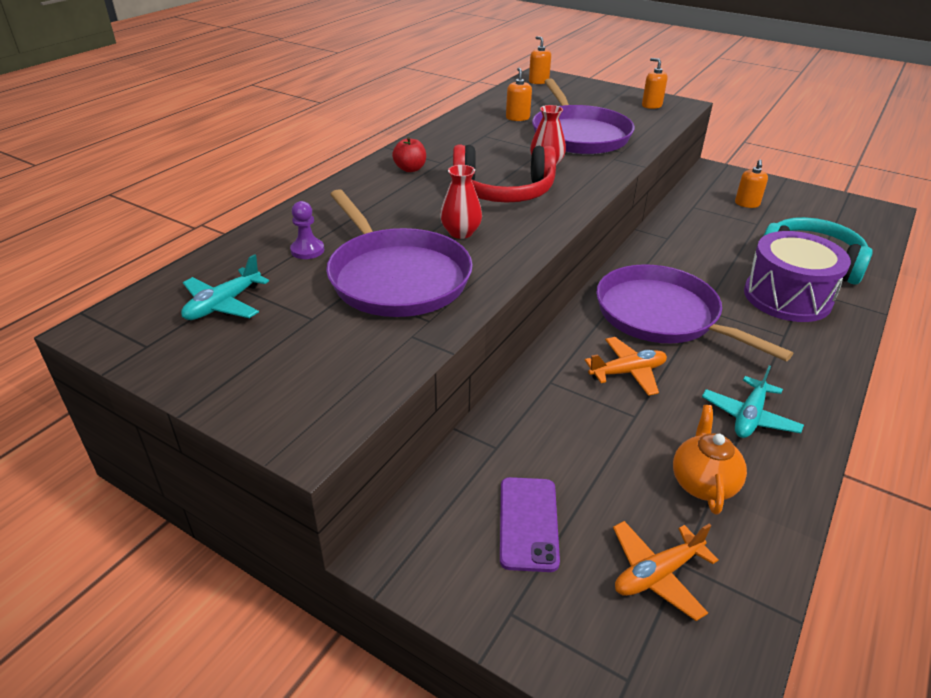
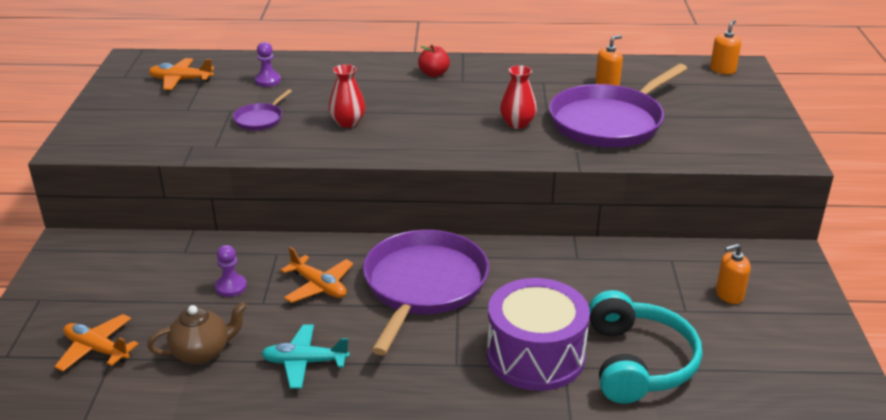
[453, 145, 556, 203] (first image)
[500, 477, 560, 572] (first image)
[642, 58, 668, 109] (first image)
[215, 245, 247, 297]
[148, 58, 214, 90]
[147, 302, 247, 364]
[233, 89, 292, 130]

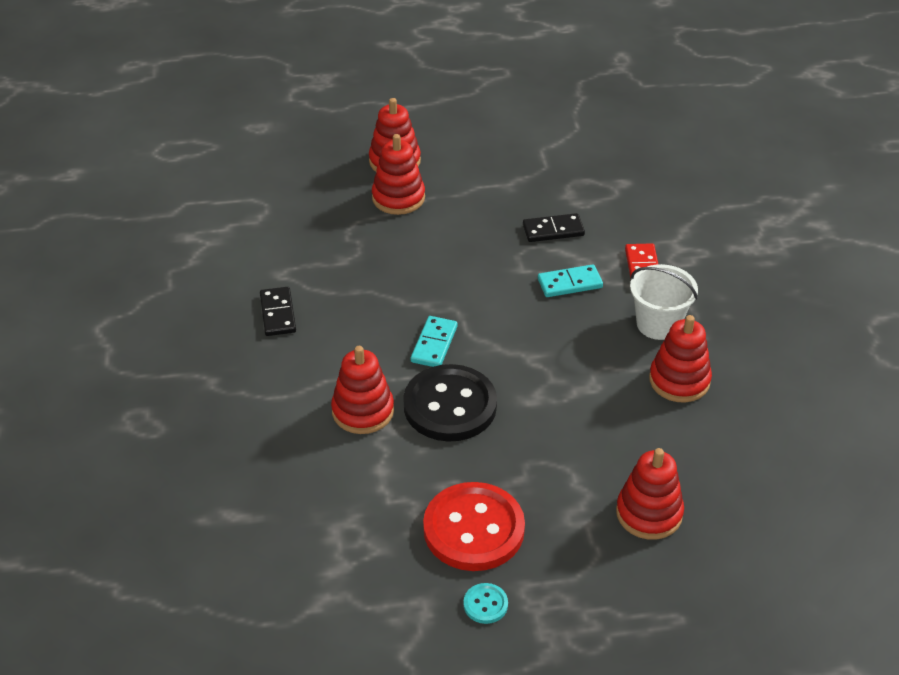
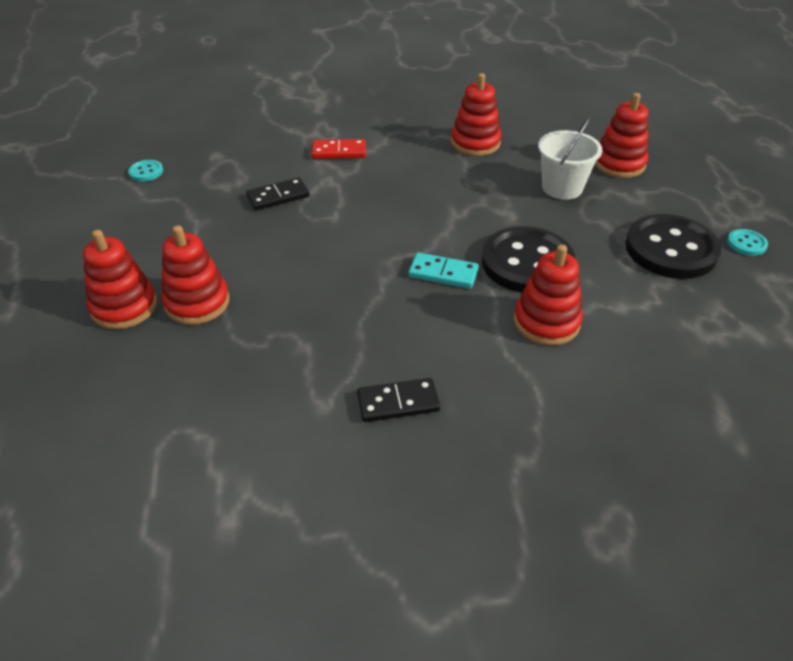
[538, 264, 603, 297] (first image)
[128, 160, 163, 182]
[538, 117, 602, 200]
[625, 214, 721, 279]
[246, 178, 310, 210]

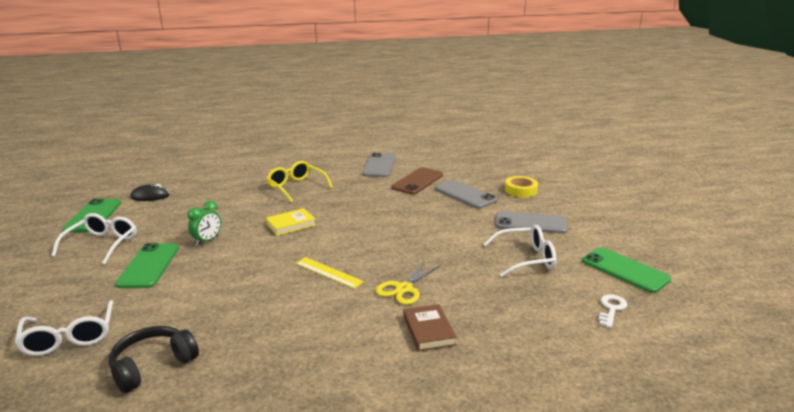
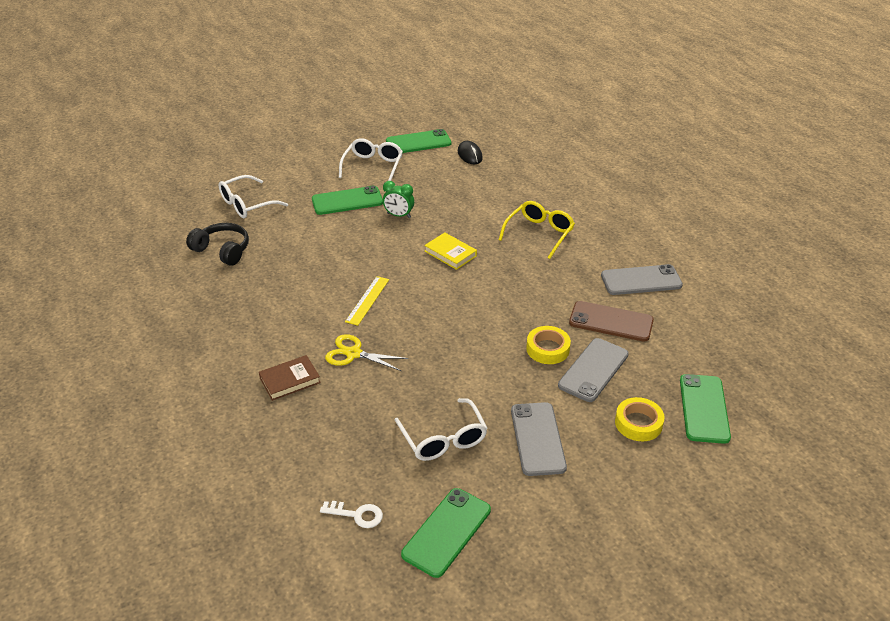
[526, 326, 571, 364]
[680, 374, 731, 444]
[339, 138, 403, 181]

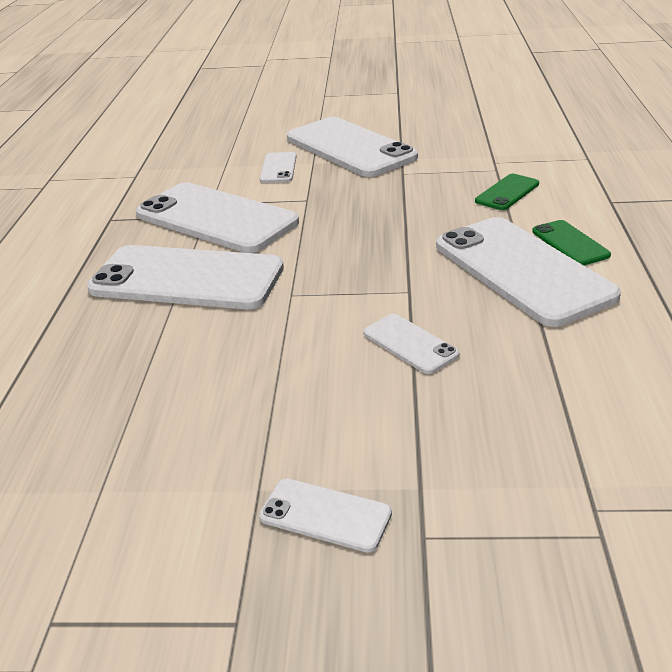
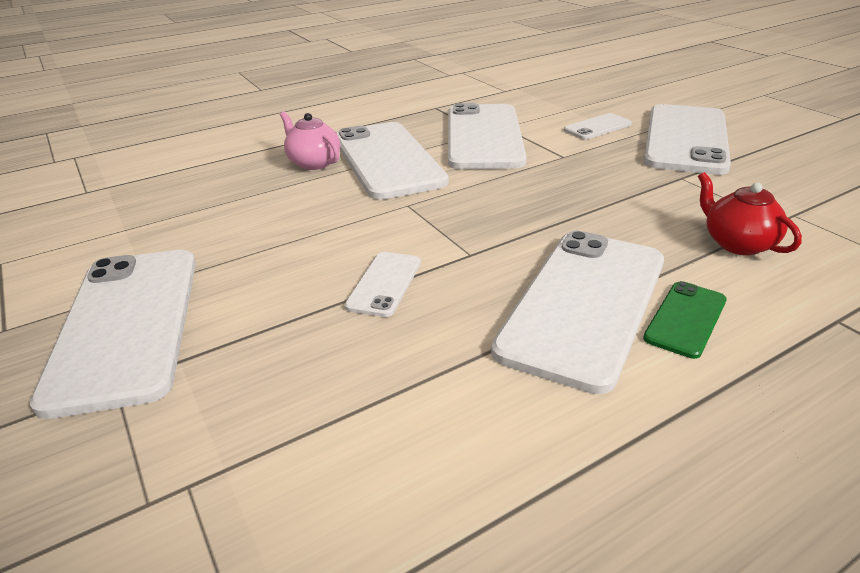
[280, 111, 340, 170]
[698, 172, 802, 255]
[30, 250, 196, 419]

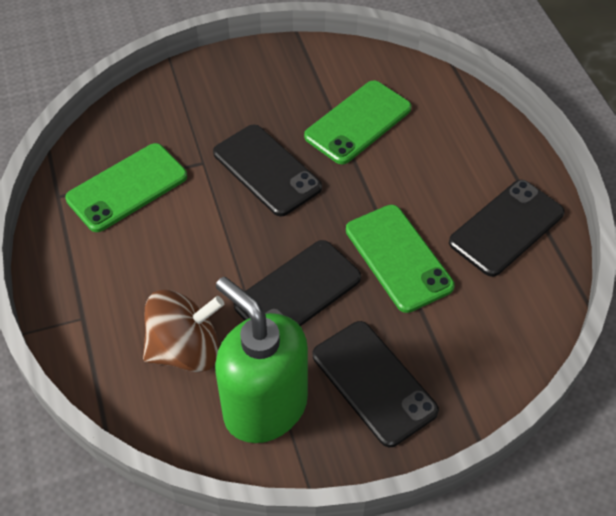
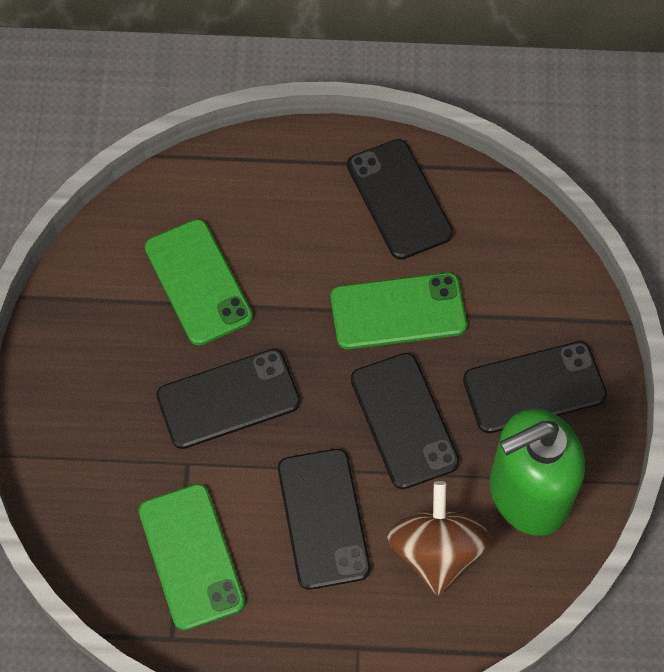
[278, 449, 370, 590]

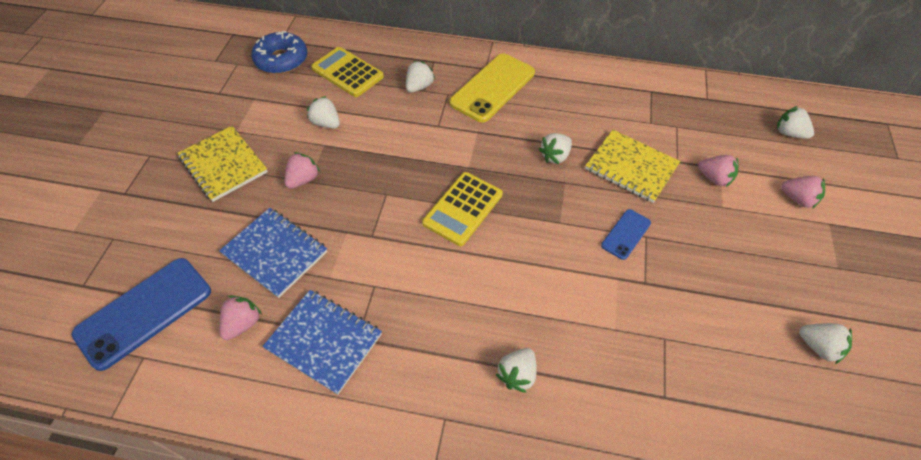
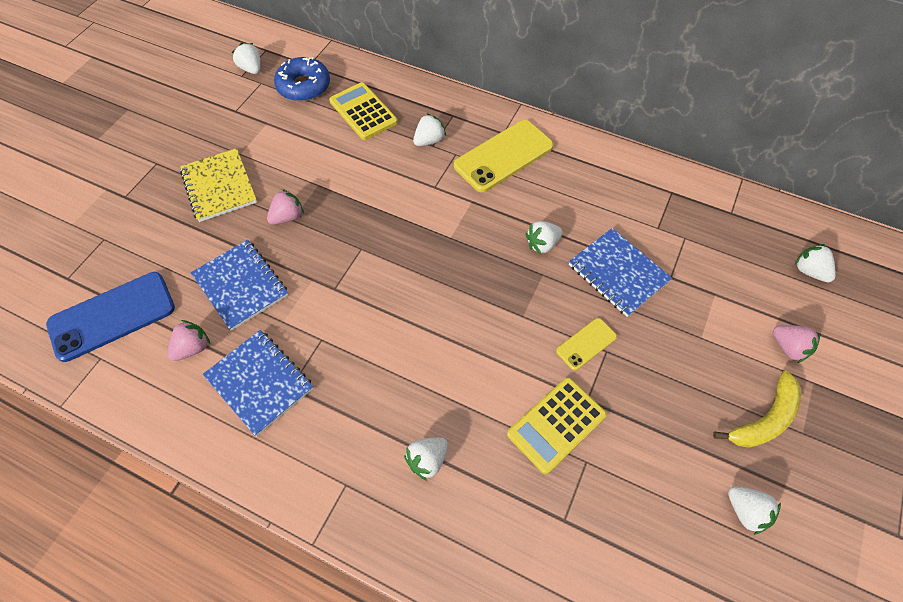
[698, 155, 739, 187] (first image)
[713, 371, 801, 448]
[231, 43, 260, 74]
[507, 377, 607, 474]
[569, 228, 672, 317]
[556, 318, 617, 370]

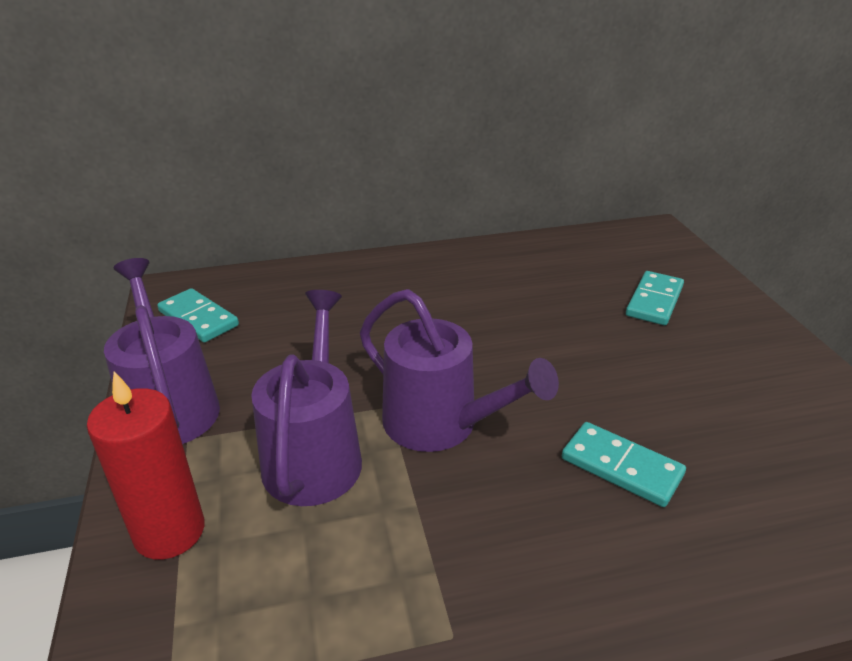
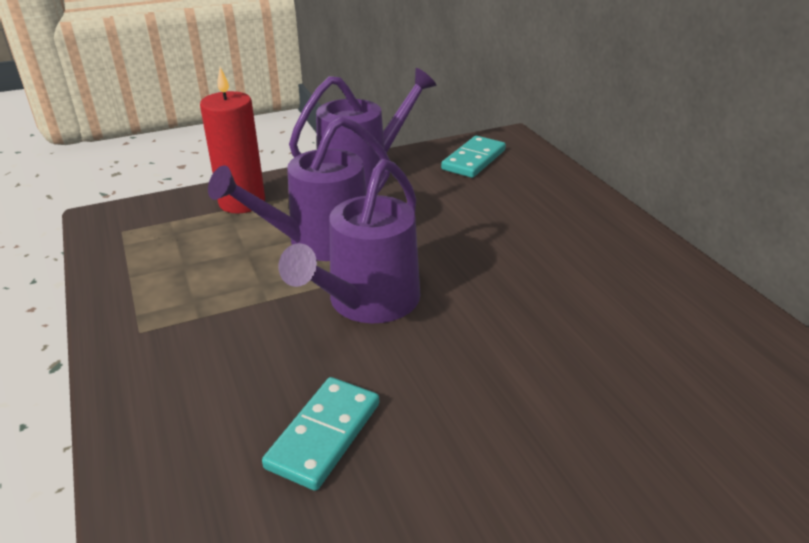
[626, 271, 684, 325] (first image)
[208, 116, 390, 261]

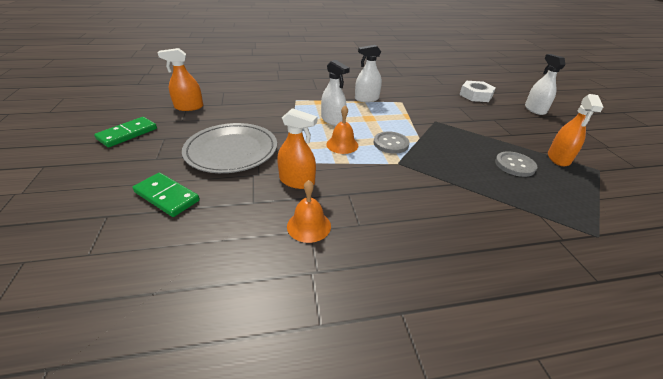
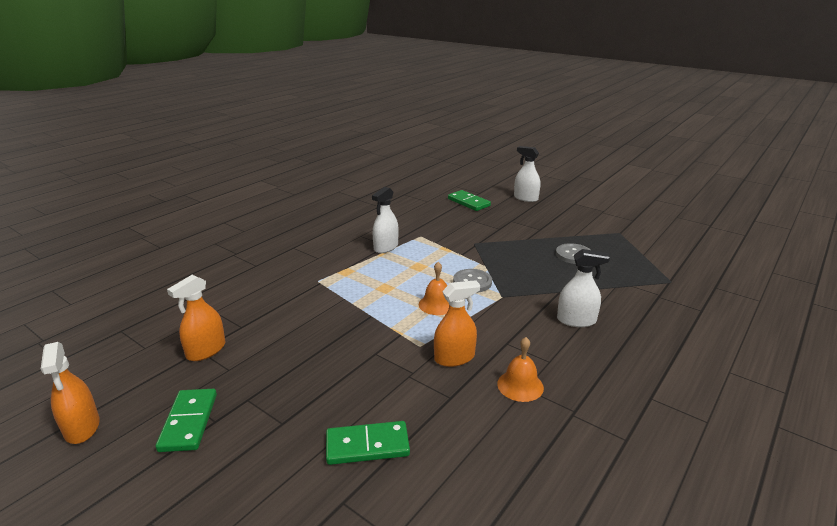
[182, 123, 277, 173] (first image)
[557, 249, 610, 327]
[41, 342, 100, 444]
[448, 190, 491, 211]

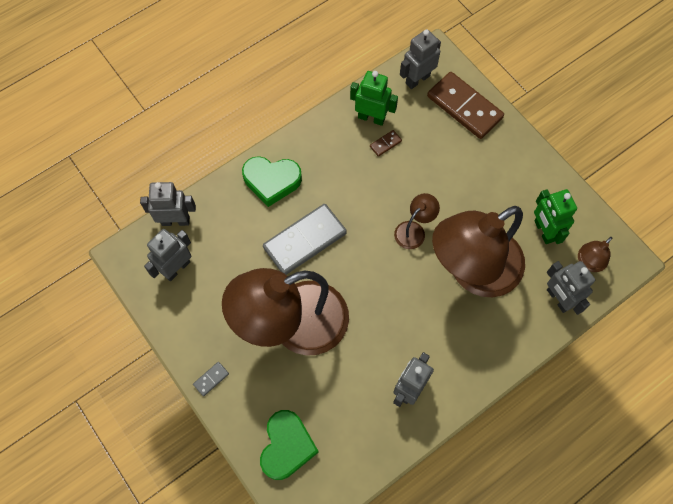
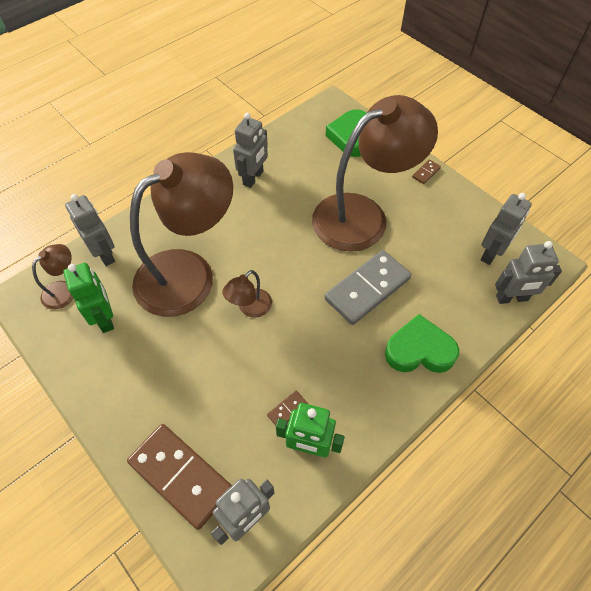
[412, 160, 441, 184]

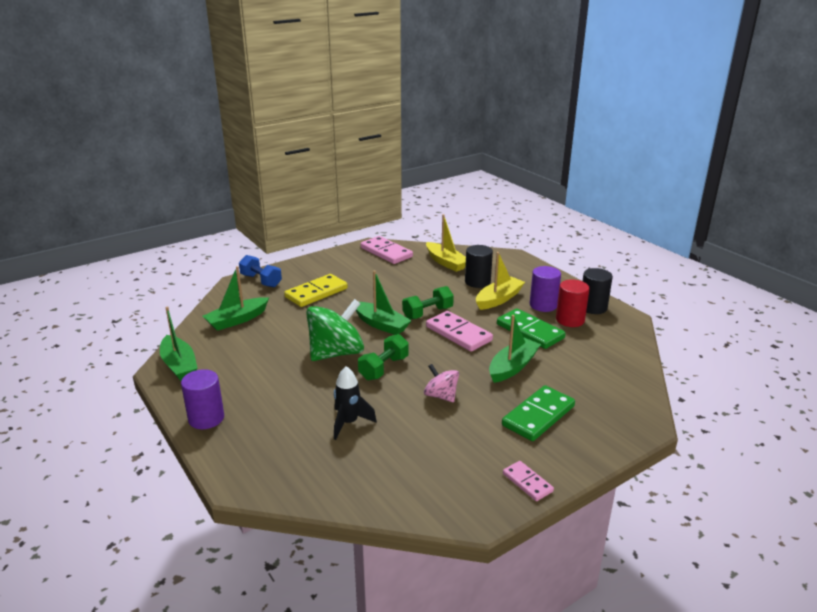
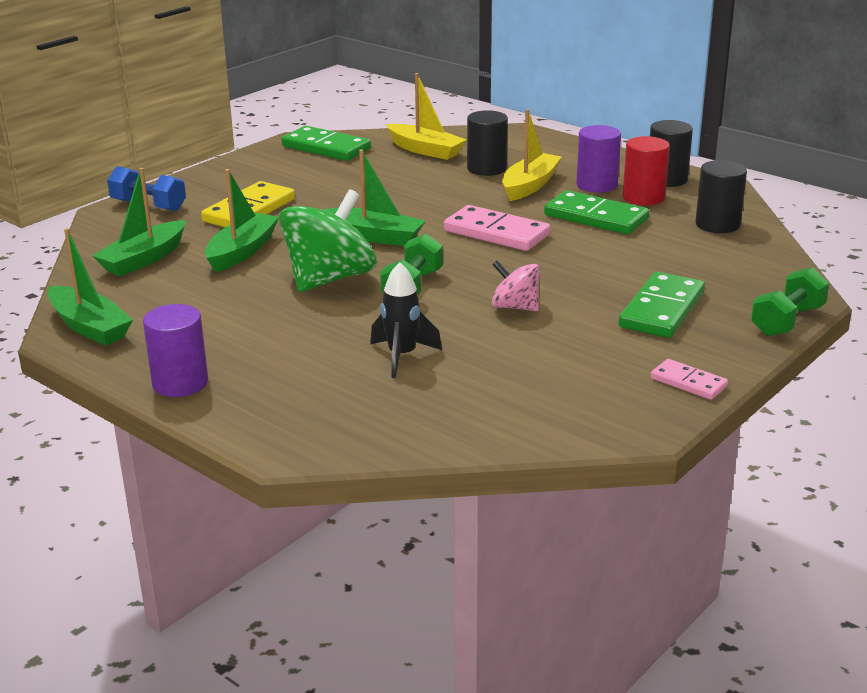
[696, 160, 747, 233]
[751, 267, 829, 336]
[205, 169, 279, 272]
[281, 126, 371, 161]

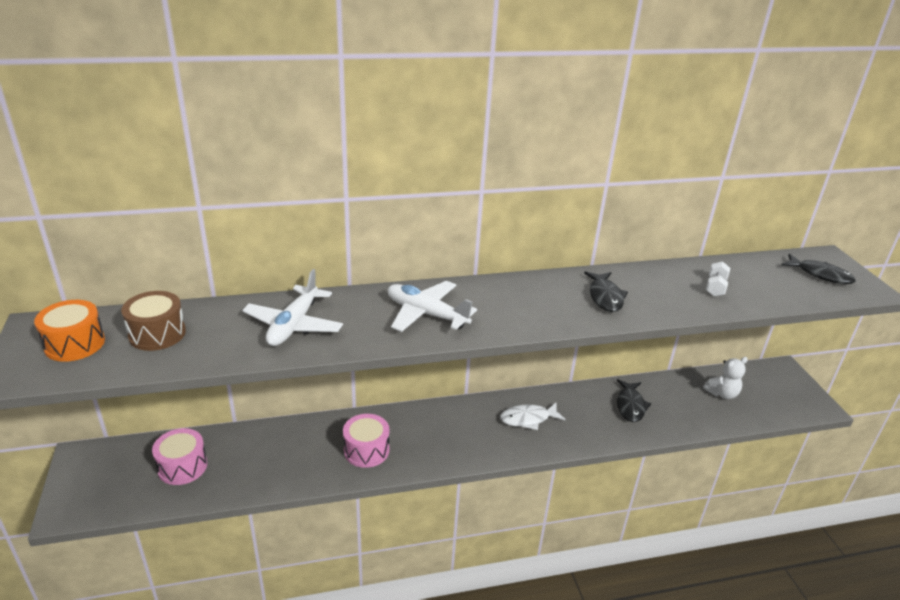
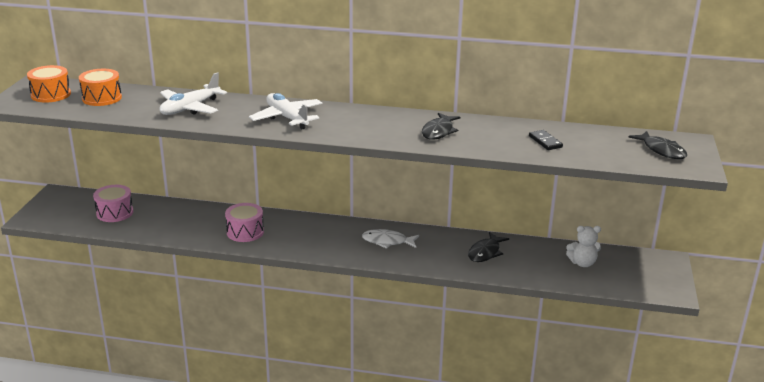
[529, 130, 563, 150]
[79, 69, 122, 106]

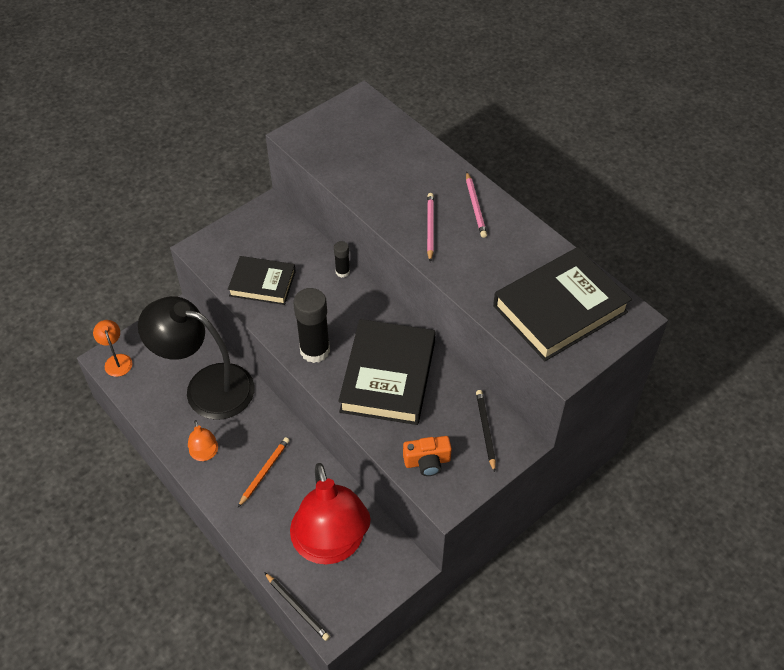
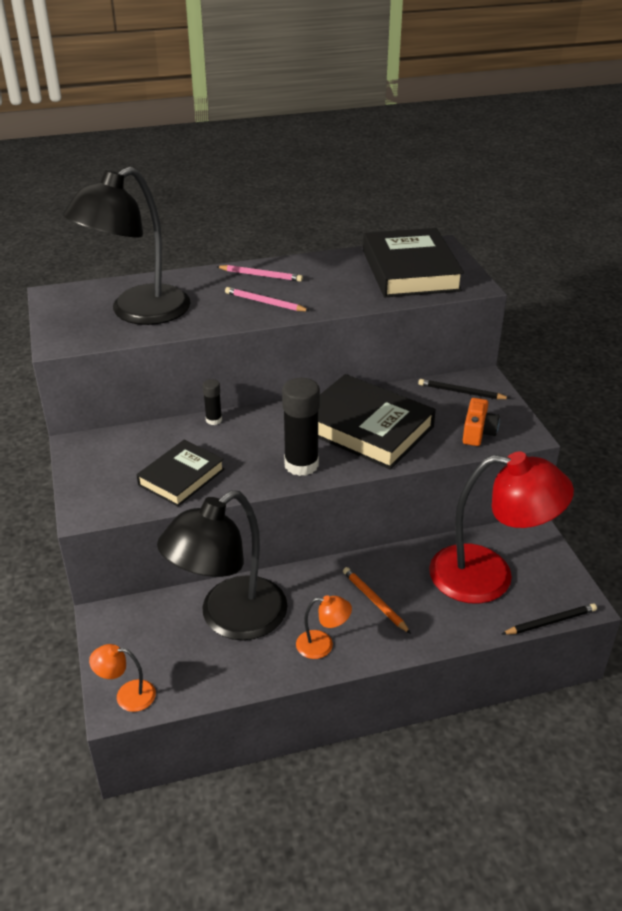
[63, 167, 191, 325]

